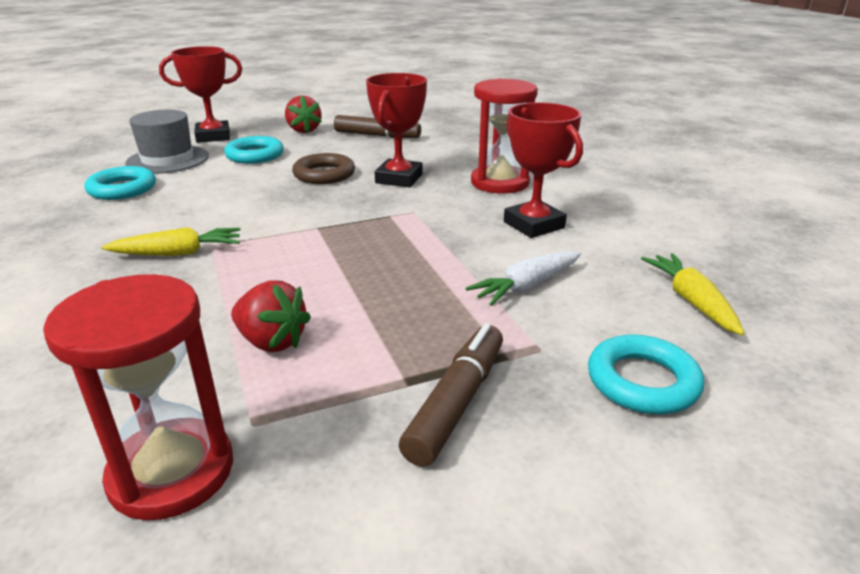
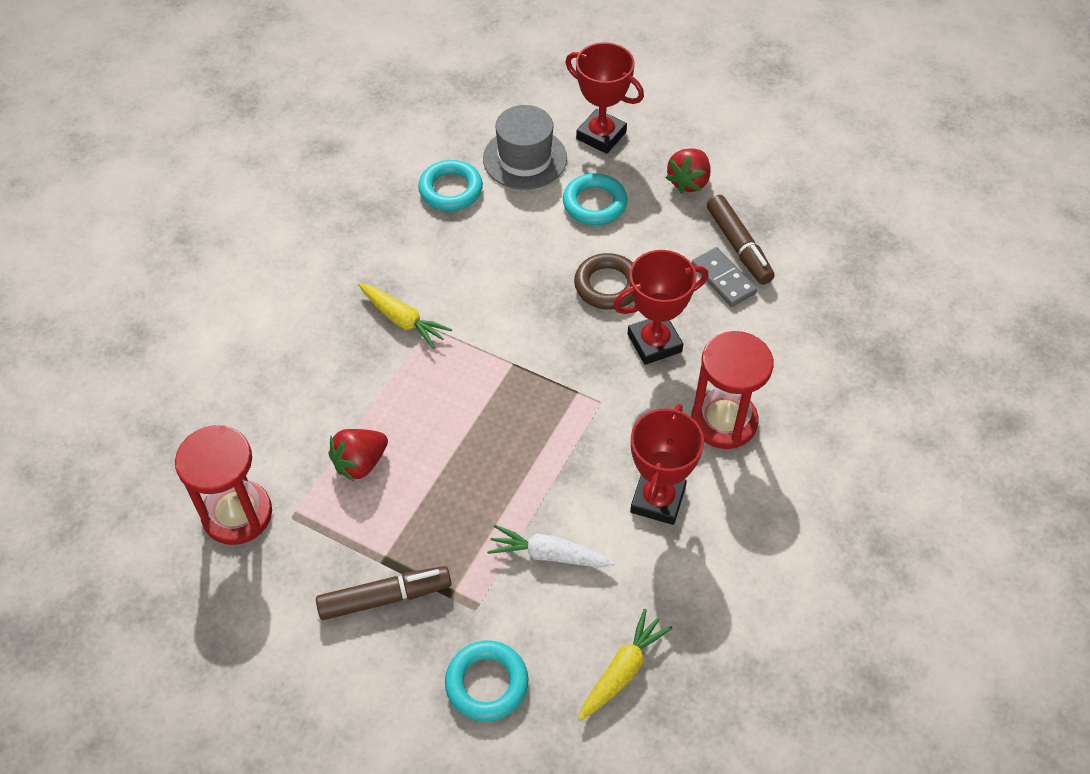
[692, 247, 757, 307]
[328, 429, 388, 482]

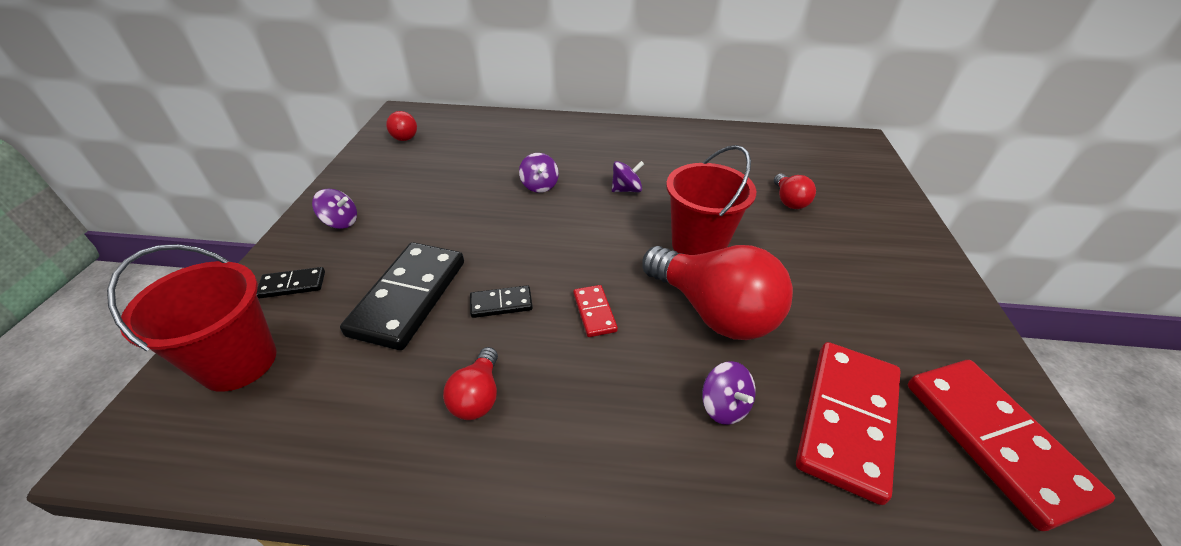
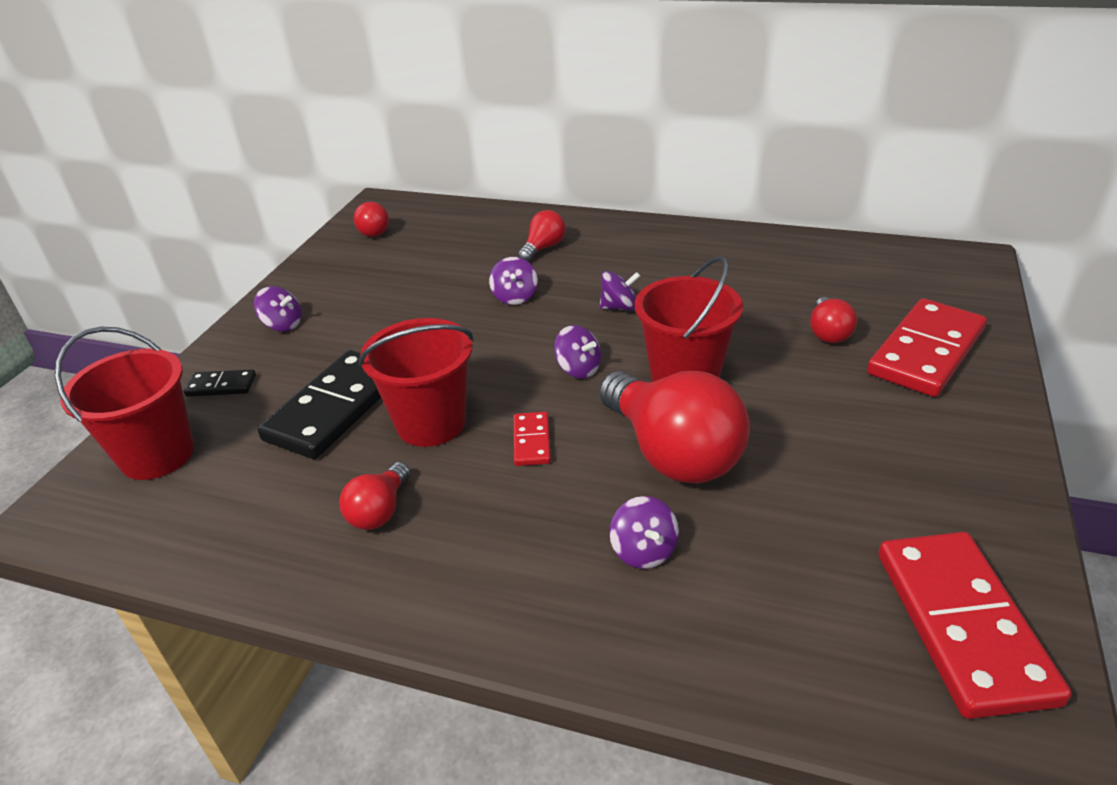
[518, 210, 566, 262]
[554, 325, 601, 379]
[867, 298, 987, 397]
[359, 318, 474, 447]

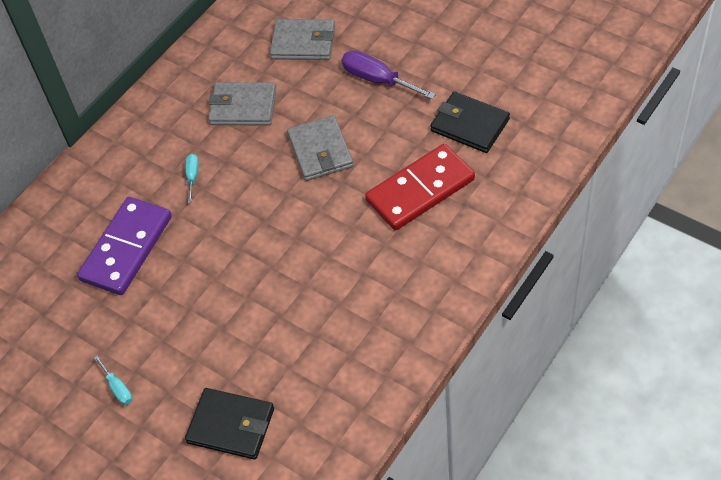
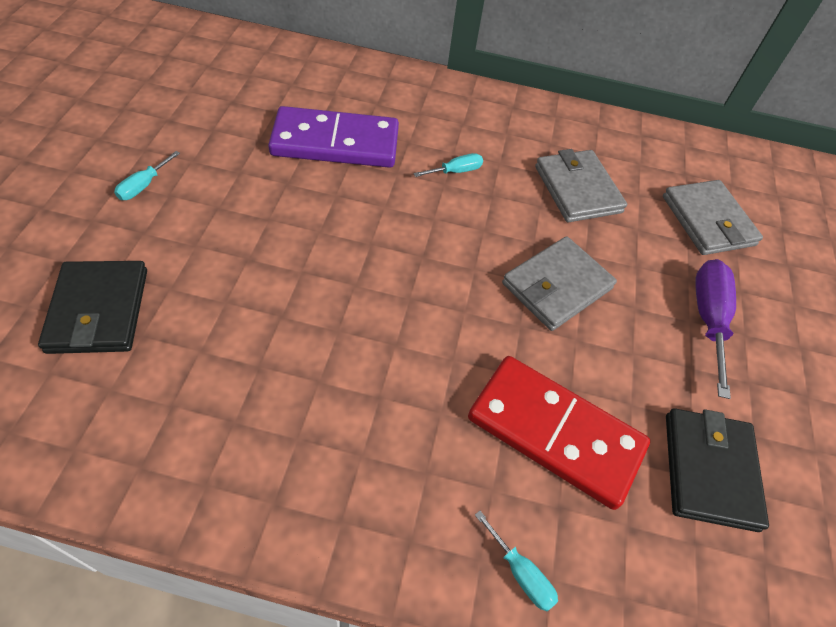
[475, 511, 558, 611]

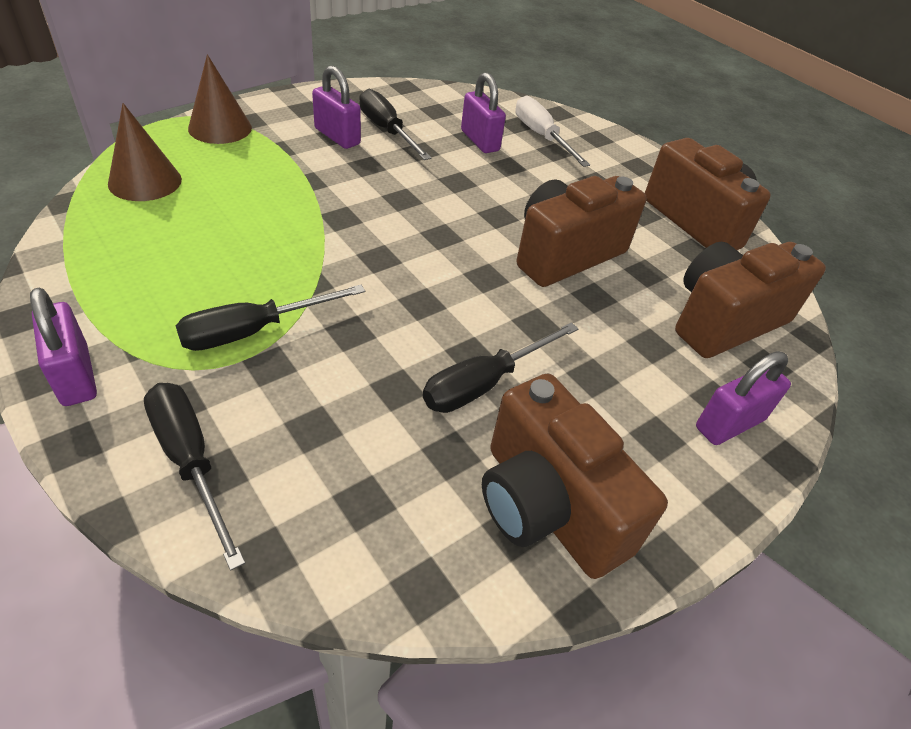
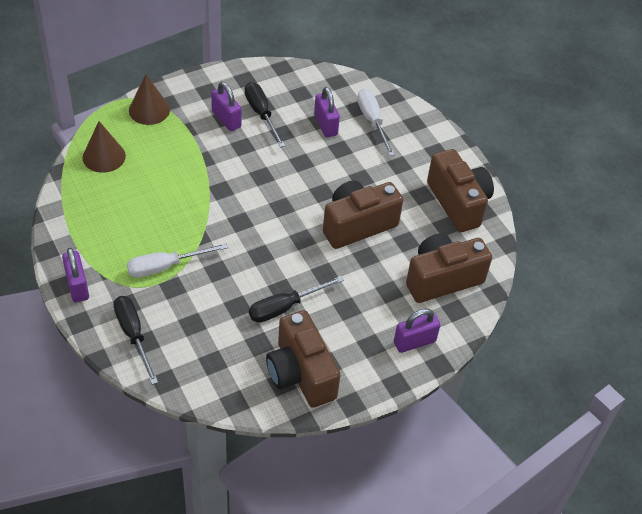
[127, 243, 228, 278]

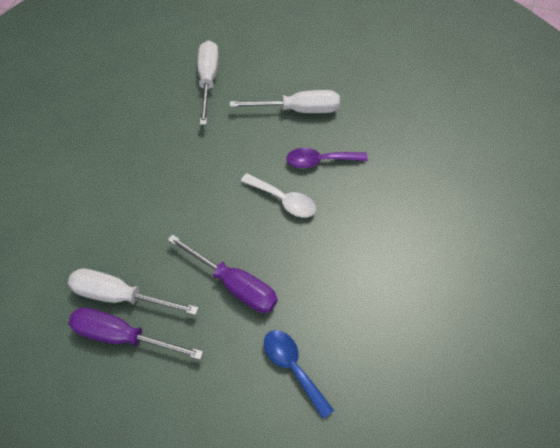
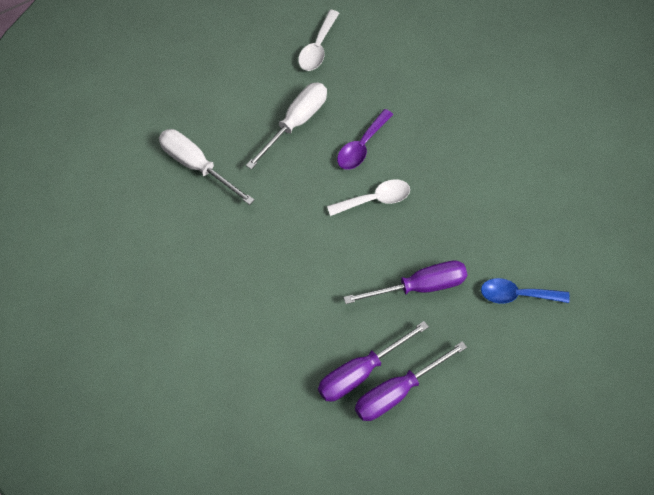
[298, 10, 339, 71]
[318, 321, 429, 402]

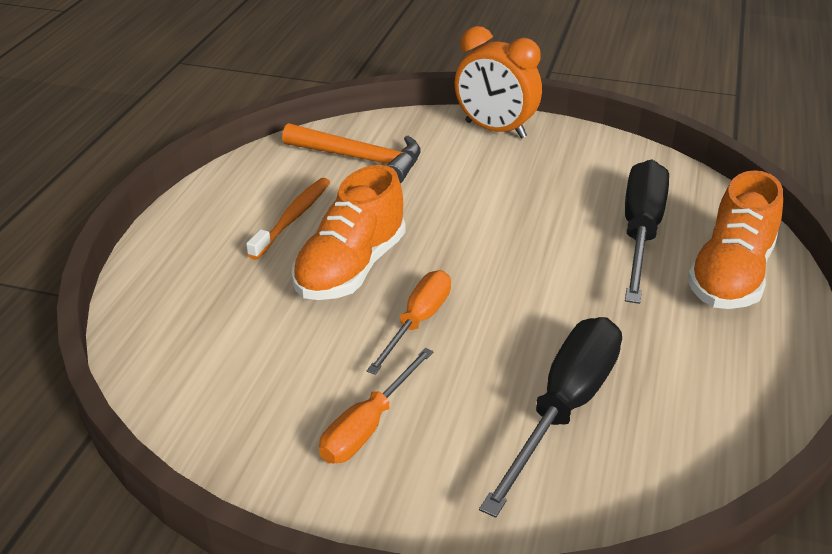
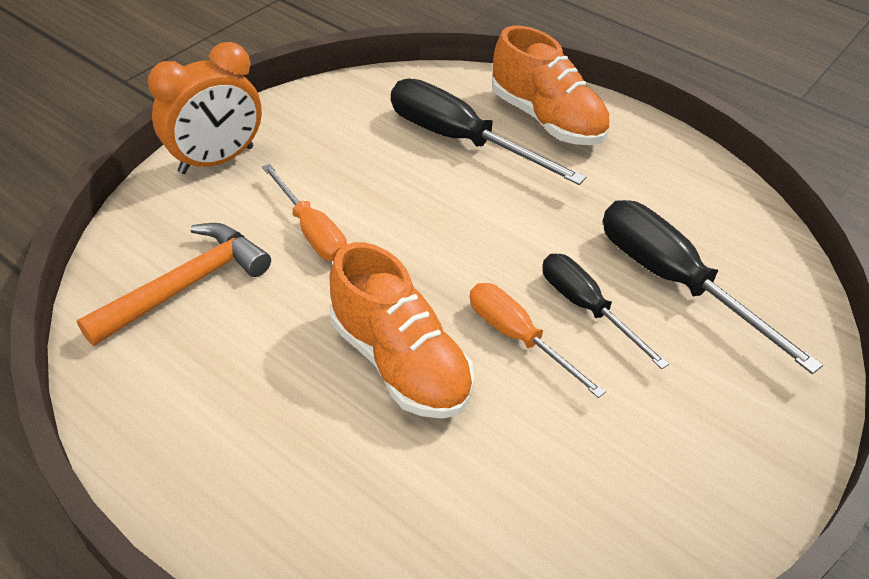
[246, 178, 330, 260] (first image)
[542, 254, 669, 369]
[262, 164, 347, 261]

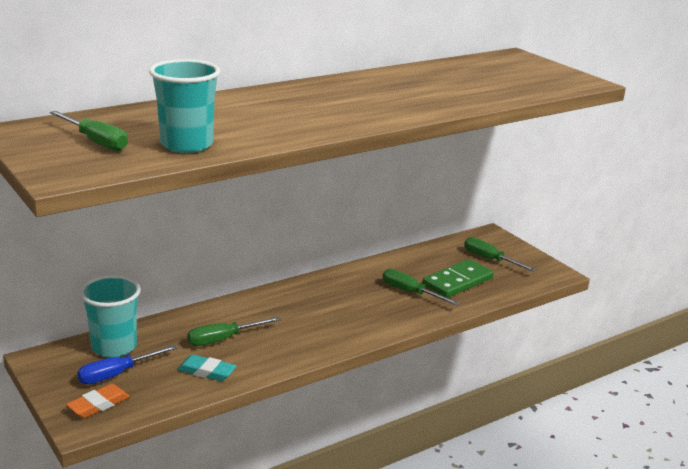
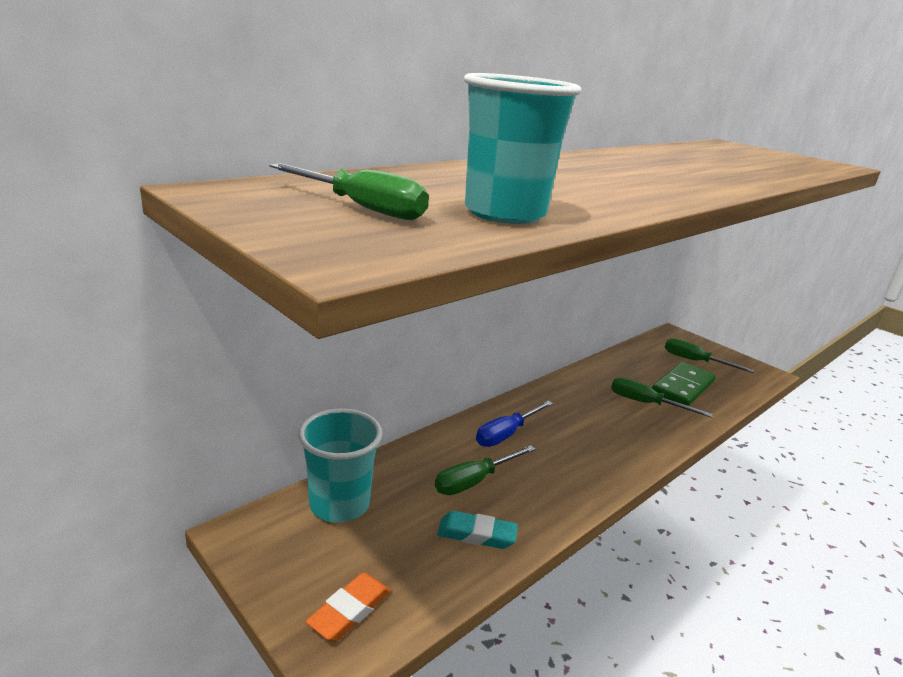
[476, 401, 553, 447]

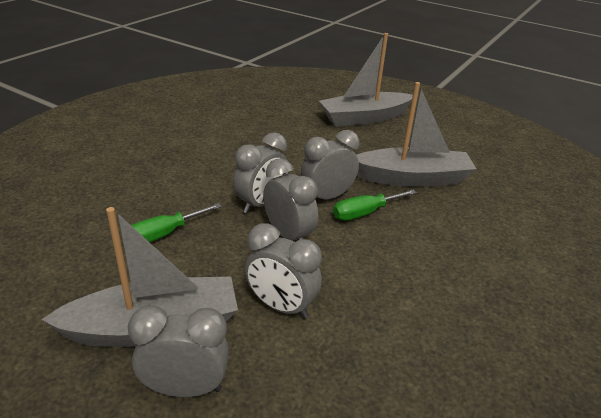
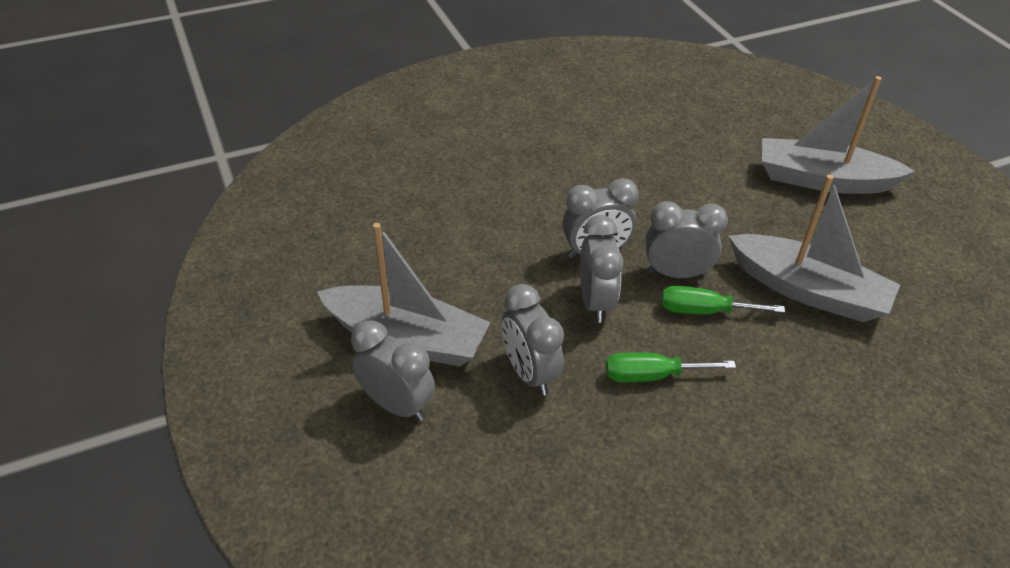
[606, 352, 736, 383]

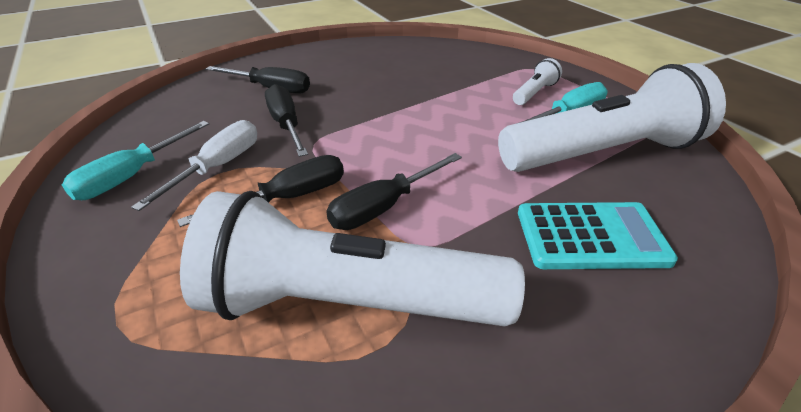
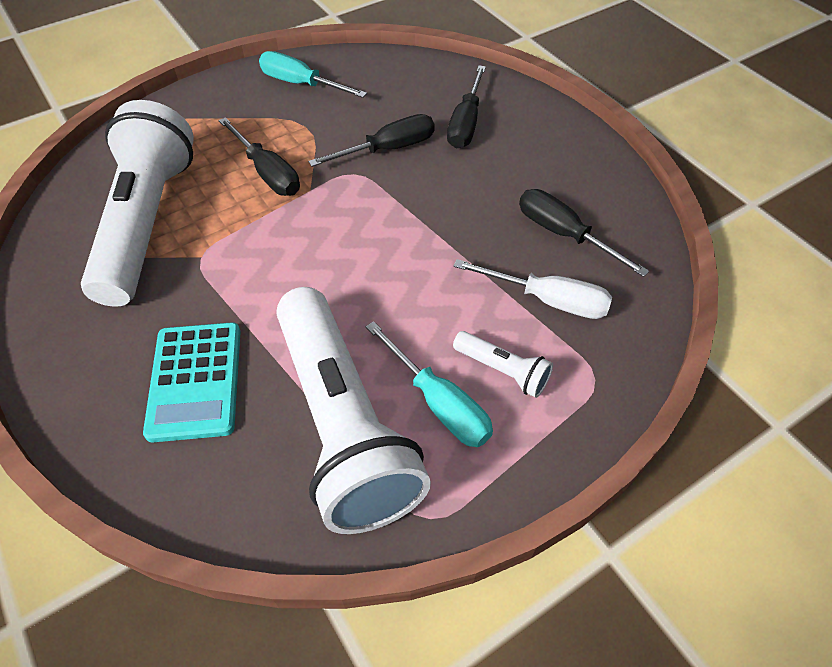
[453, 259, 612, 319]
[519, 189, 649, 277]

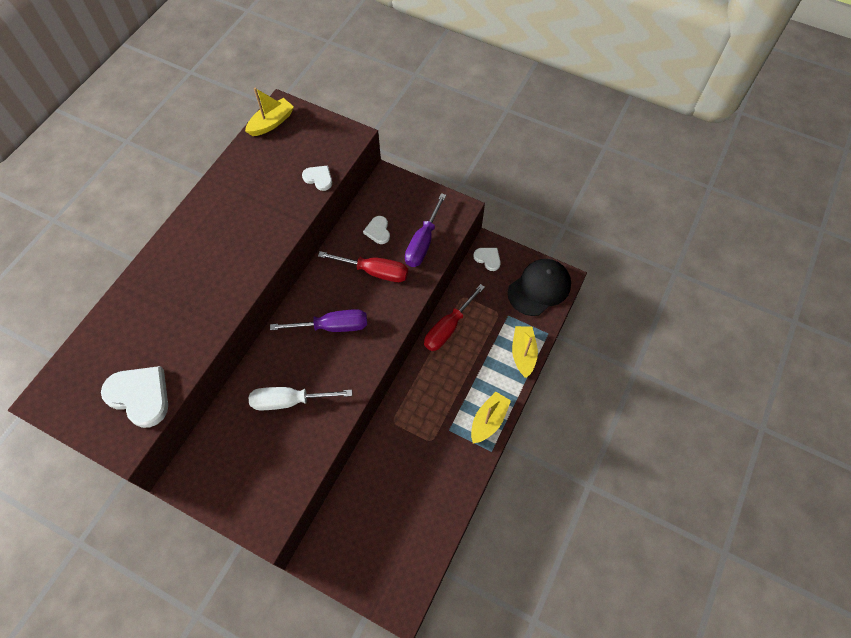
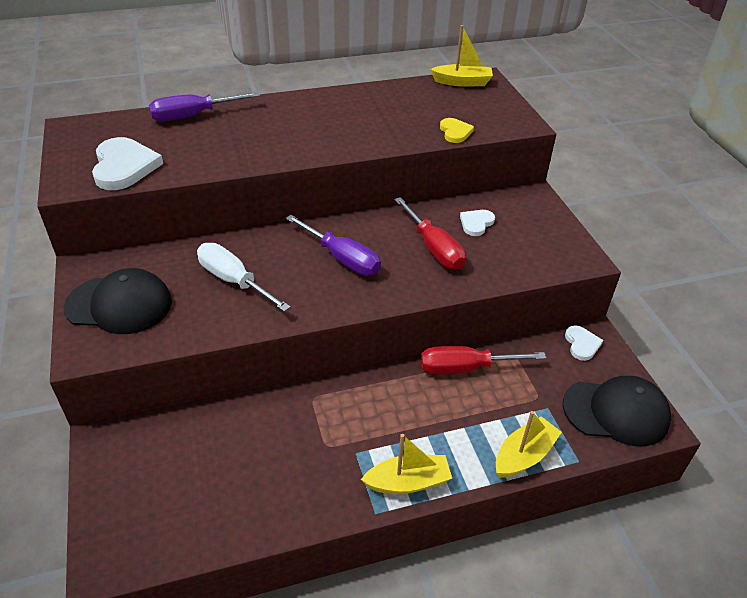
[64, 268, 172, 334]
[149, 92, 260, 121]
[440, 118, 474, 143]

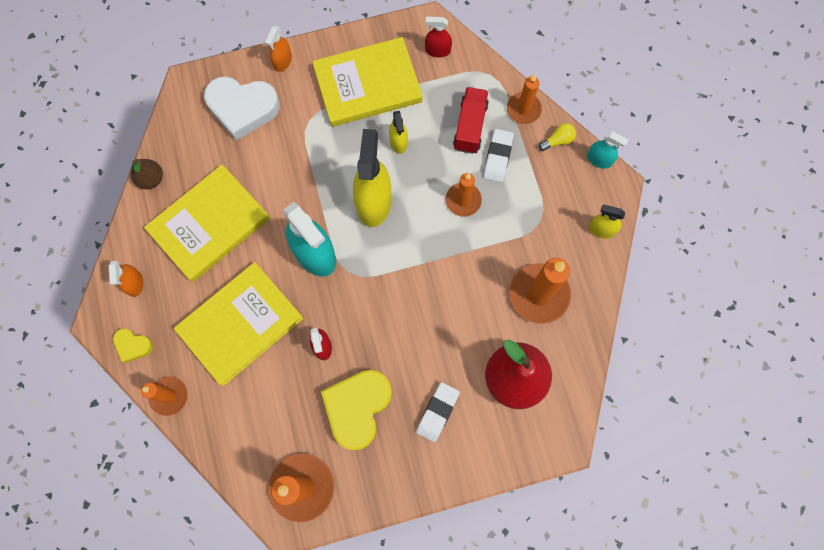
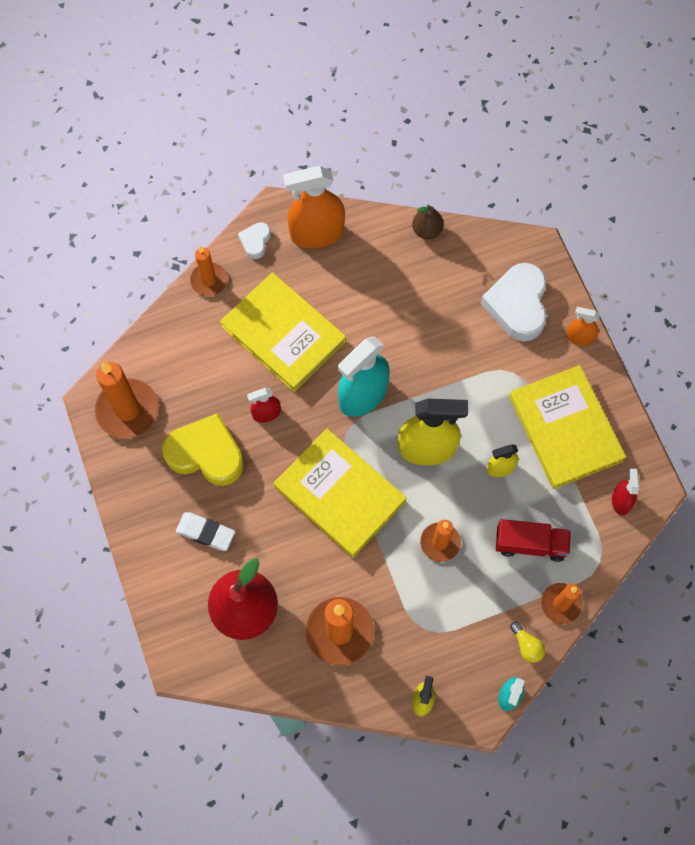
[483, 129, 514, 182] (first image)
[274, 429, 406, 558]
[238, 222, 271, 259]
[283, 166, 345, 248]

